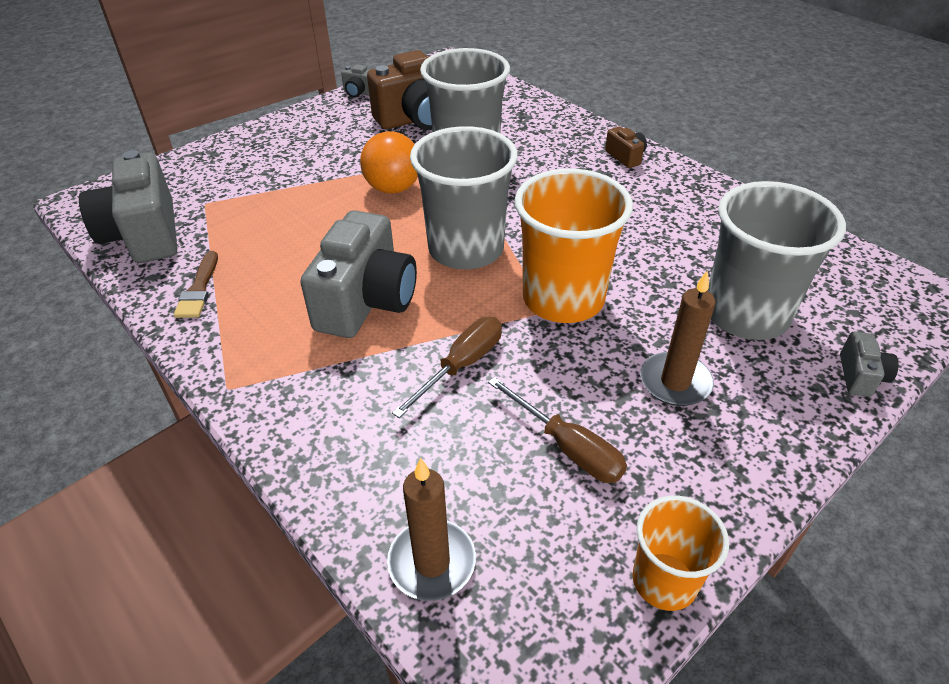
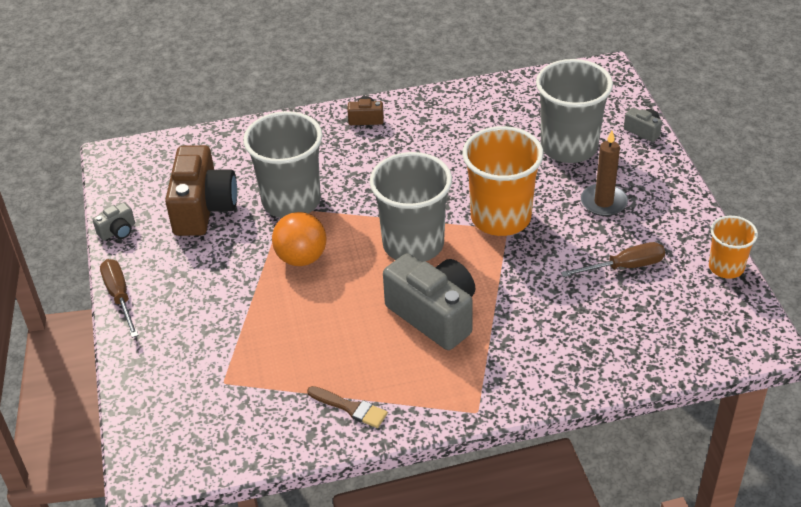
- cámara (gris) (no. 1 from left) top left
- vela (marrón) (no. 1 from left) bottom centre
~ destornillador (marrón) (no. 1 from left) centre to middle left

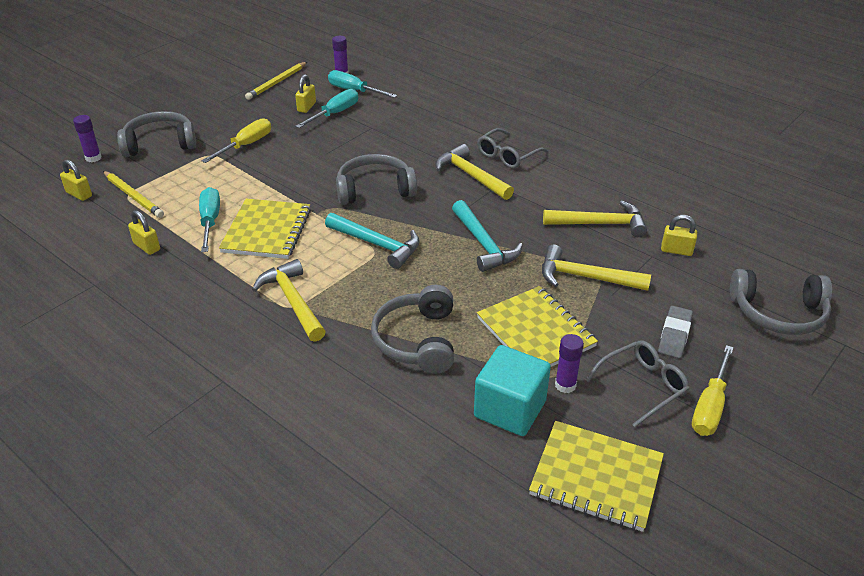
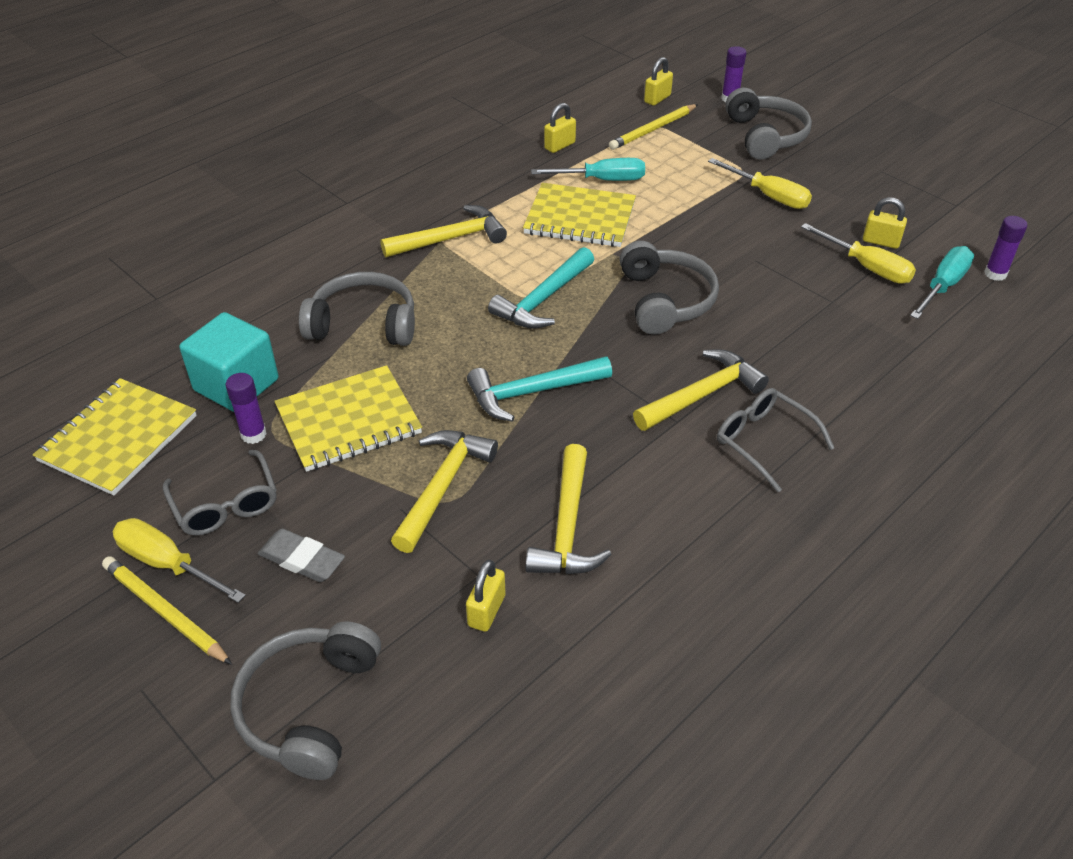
~ lápiz (amarillo) (no. 2 from left in the first image) top left to lápiz (amarillo) (no. 1 from left) bottom left
~ destornillador (turquesa) (no. 2 from left) top centre to destornillador (amarillo) (no. 3 from left) top right

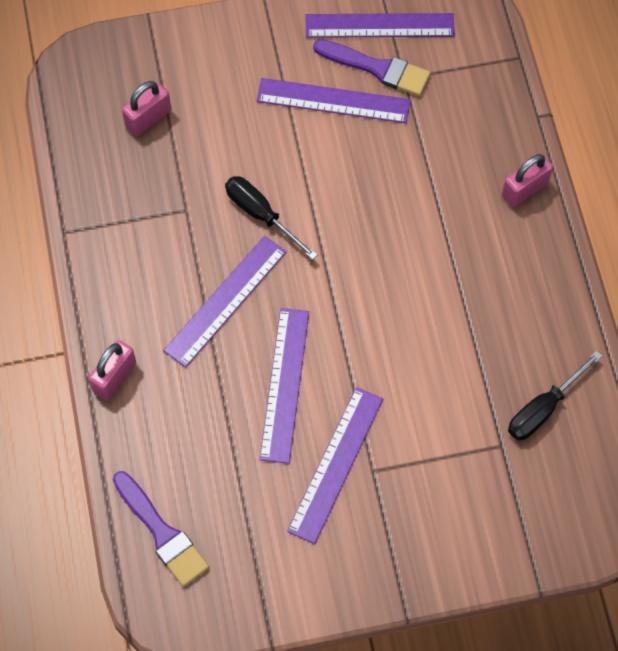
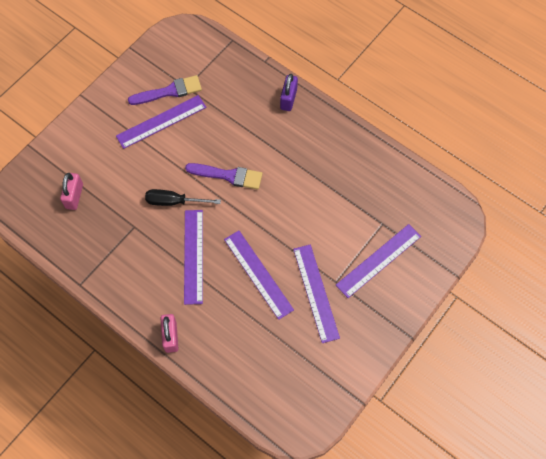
~ pincel (morado) (no. 1 from left in the first image) bottom left to pincel (morado) (no. 2 from left) centre
~ regla (morado) (no. 5 from left) top centre to middle right
~ candado (rosa) (no. 3 from left) top right to candado (morado) top centre
- destornillador (negro) (no. 2 from left) middle right

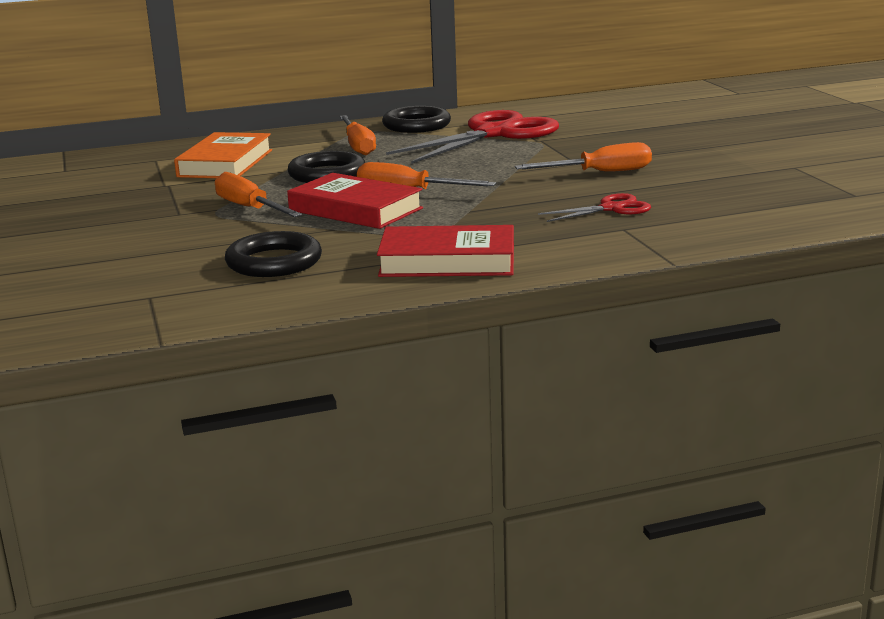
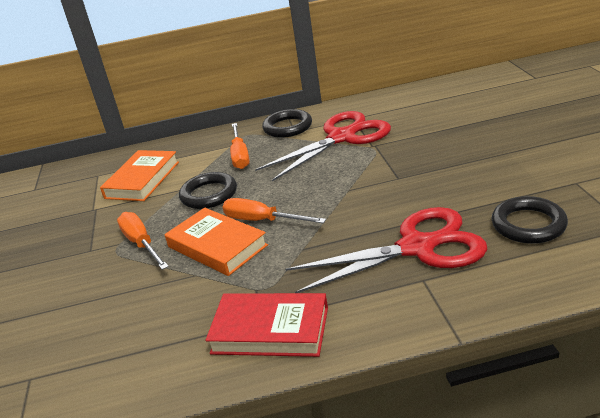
~ anillo (negro) (no. 1 from left in the first image) middle left to anillo (negro) (no. 3 from left) middle right
~ libro (rojo) (no. 1 from left) top centre to libro (naranja) (no. 2 from left) centre
- destornillador (naranja) (no. 4 from left) top centre
~ tijeras (rojo) (no. 2 from left) middle right = centre x2.11

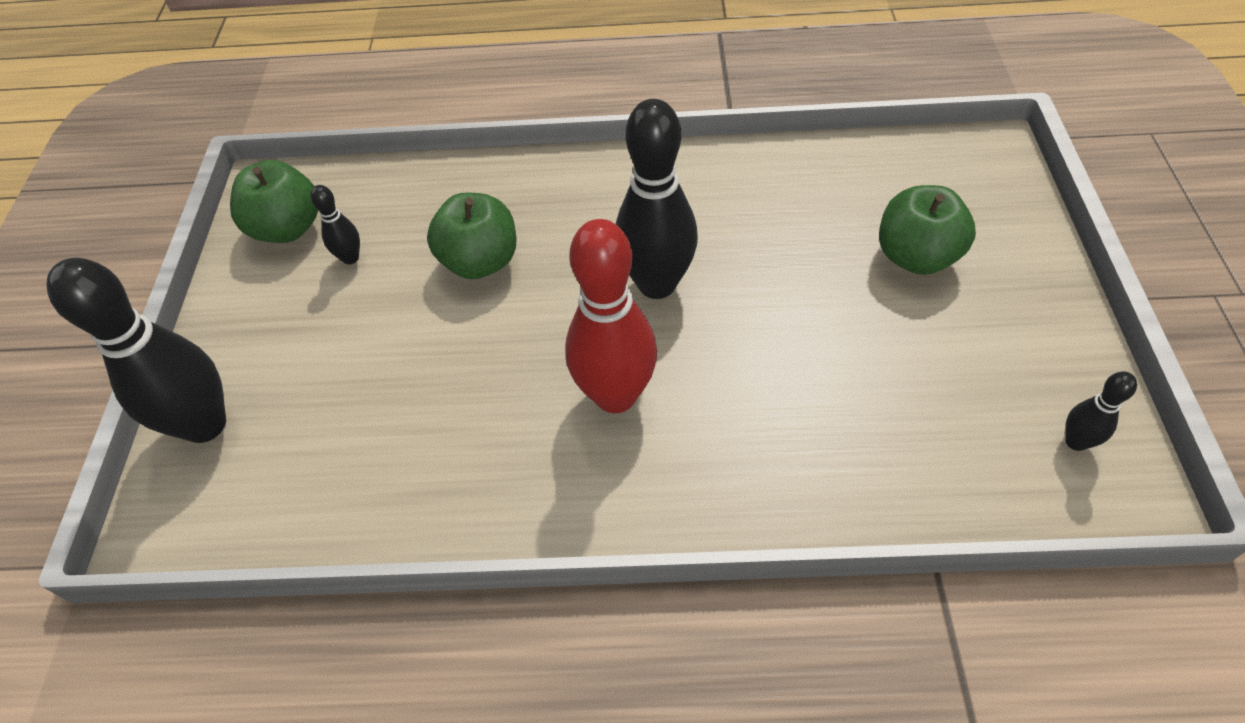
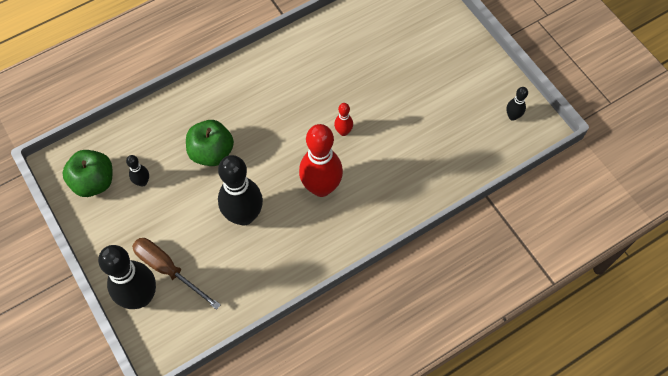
~ bolo (negro) (no. 3 from left) top centre to centre
- manzana (verde) (no. 3 from left) top right
+ destornillador (marrón) bottom left
+ bolo (rojo) (no. 2 from left) top centre

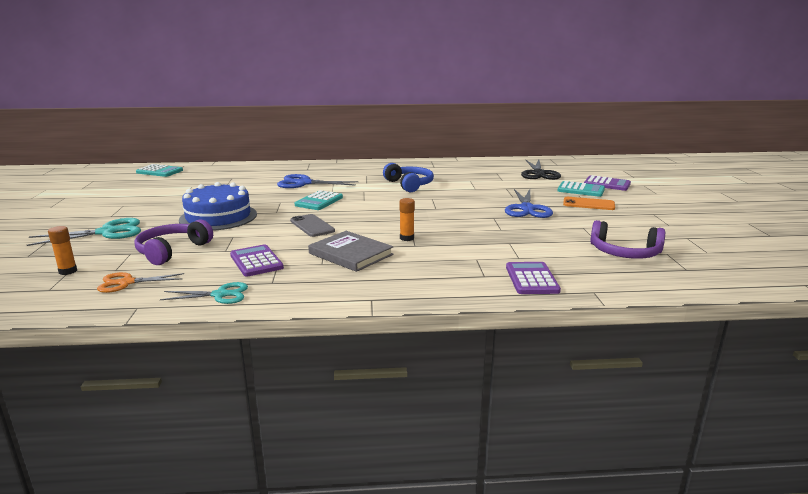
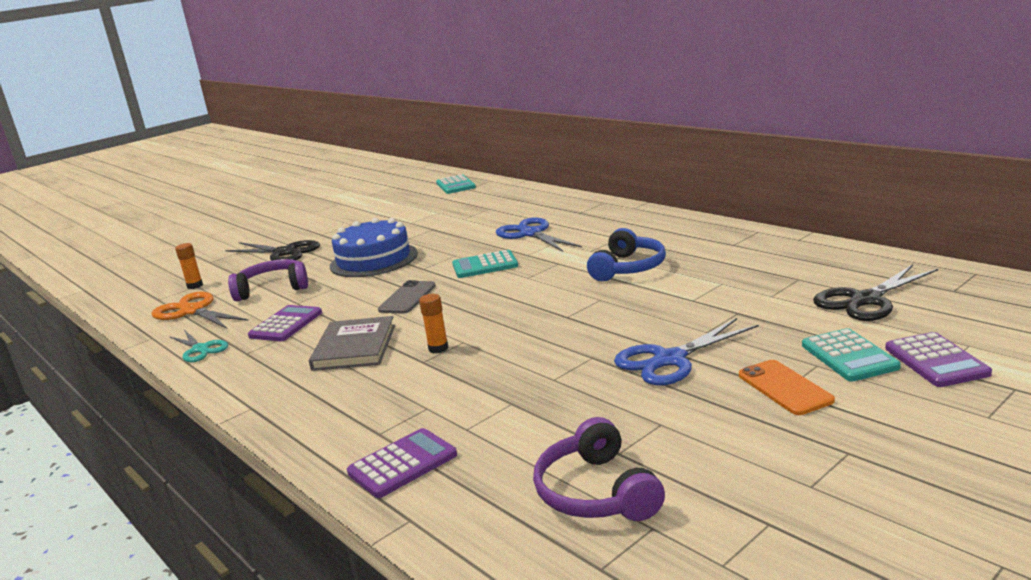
~ tijeras (turquesa) (no. 1 from left) middle left to tijeras (negro) (no. 1 from left) middle left
~ tijeras (naranja) middle left = middle left x1.54

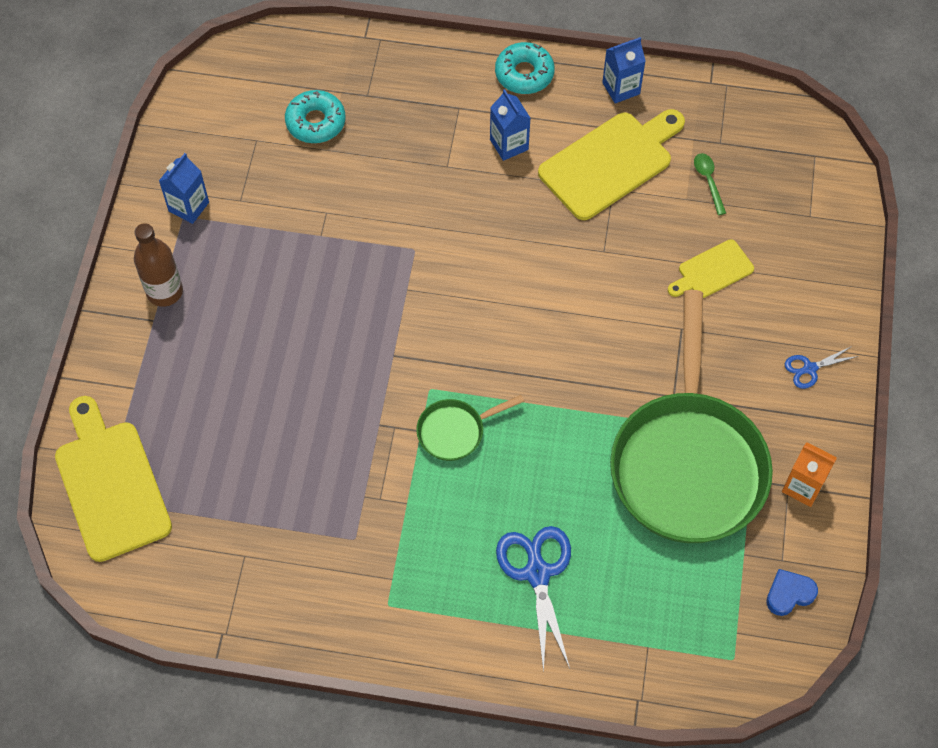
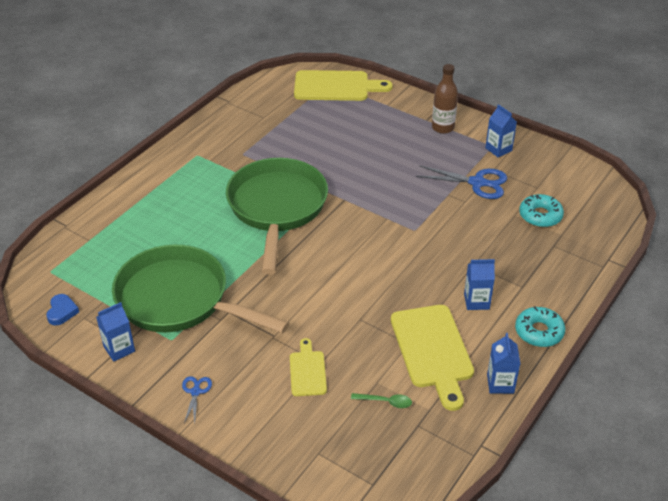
~ sartén (verde) (no. 1 from left in the first image) centre = centre x2.37
~ tijeras (azul) (no. 1 from left in the first image) bottom centre to tijeras (azul) (no. 2 from left) middle right
~ cartón de leche (naranja) middle right to cartón de leche (azul) (no. 1 from left) middle left

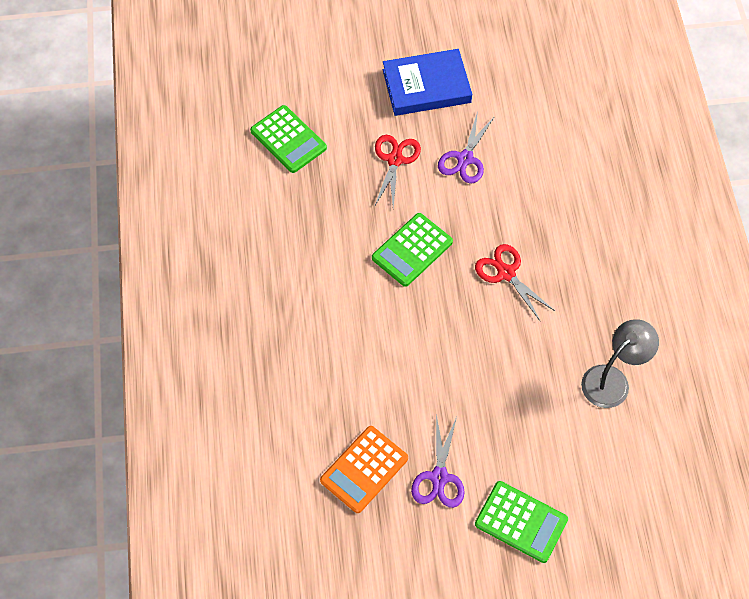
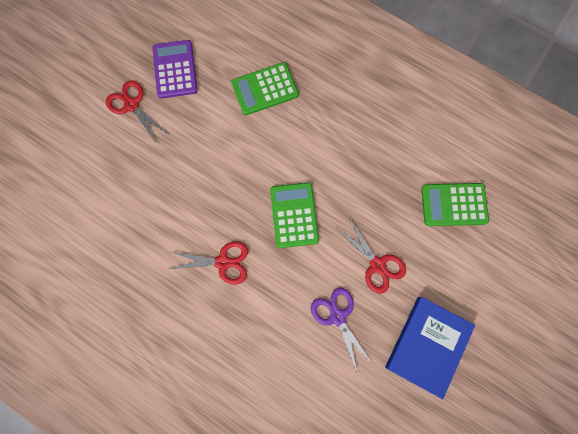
~ calculadora (naranja) bottom centre to calculadora (morado) top left
~ tijeras (morado) (no. 1 from left) bottom centre to tijeras (rojo) (no. 1 from left) top left
~ calculadora (verde) (no. 3 from left in the first image) bottom right to calculadora (verde) (no. 1 from left) top centre
- lámpara (gris) middle right

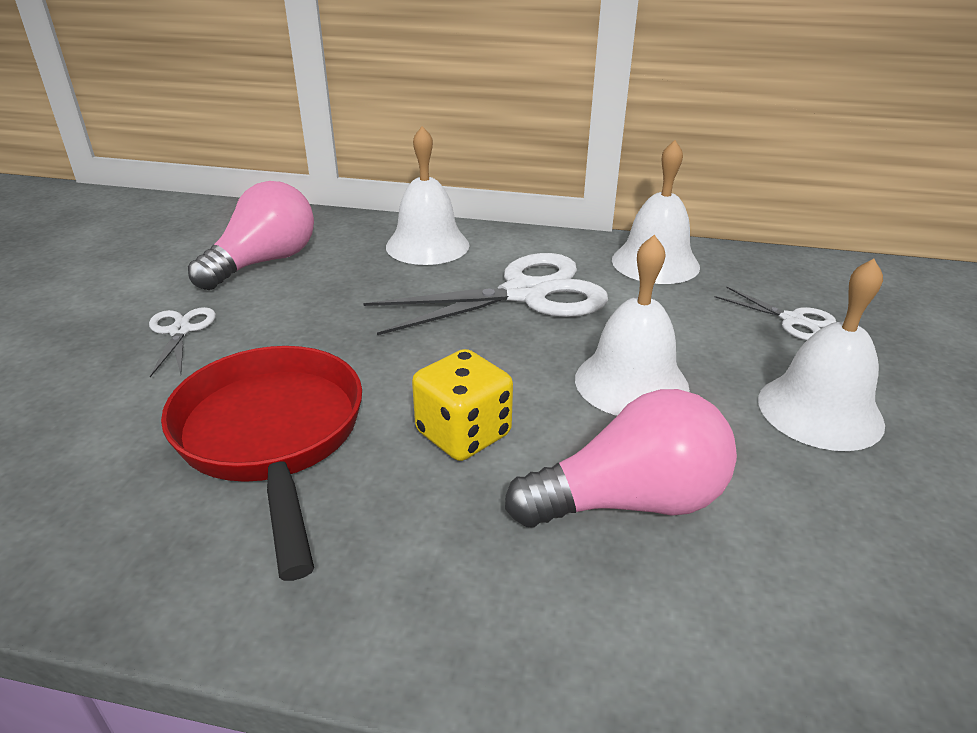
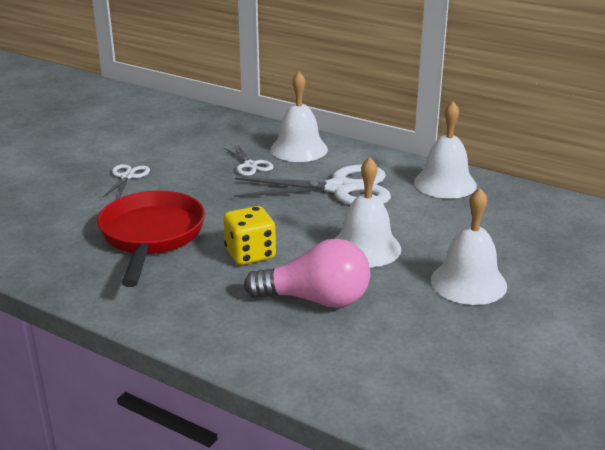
- bombilla (rosa) (no. 1 from left) top left
~ tijeras (blanco) (no. 3 from left in the first image) middle right to tijeras (blanco) (no. 2 from left) centre

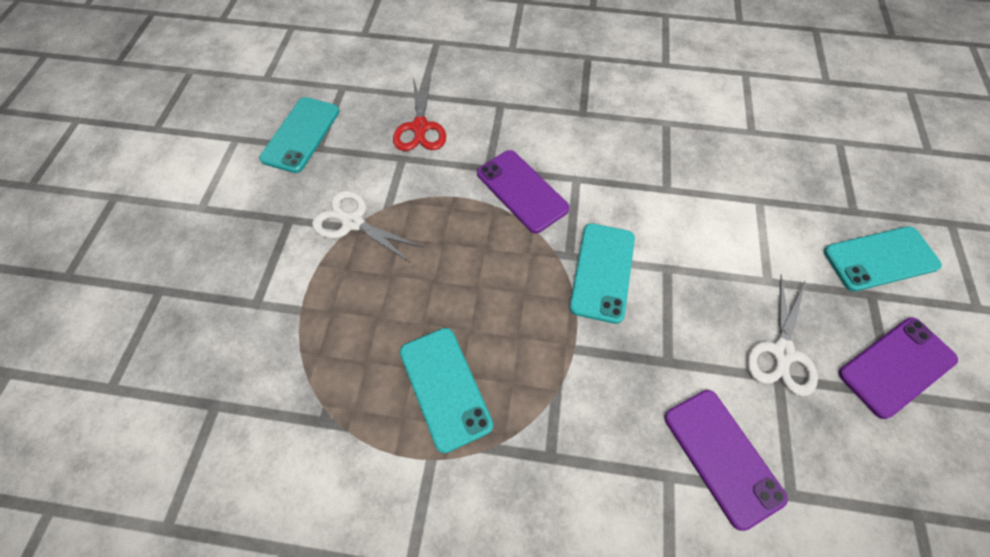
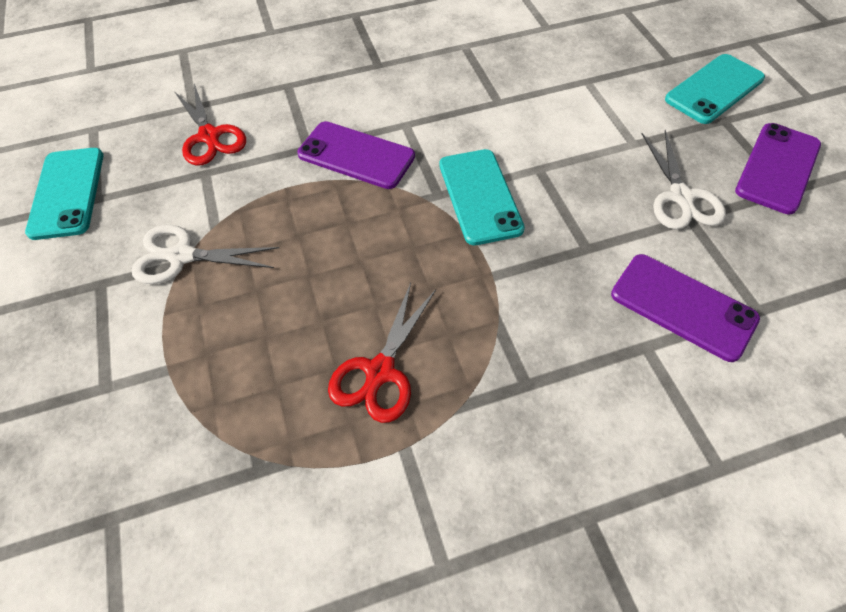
~ móvil (turquesa) (no. 2 from left) bottom centre to tijeras (rojo) (no. 2 from left) centre

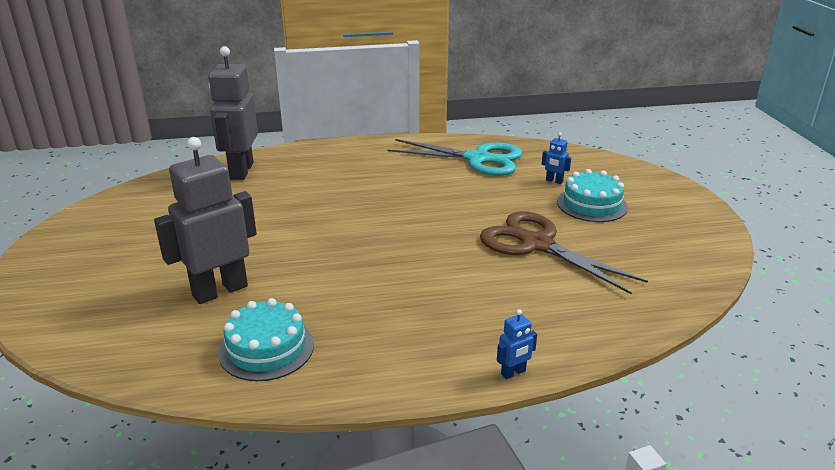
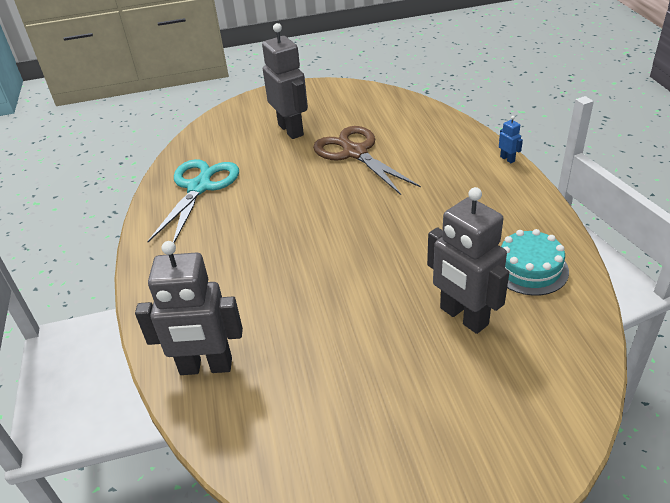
~ tijeras (marrón) middle right = top centre 105 degrees clockwise
- robot (azul) (no. 2 from left) centre
~ tarta (turquesa) (no. 2 from left) middle right to robot (gris) (no. 2 from left) top centre

